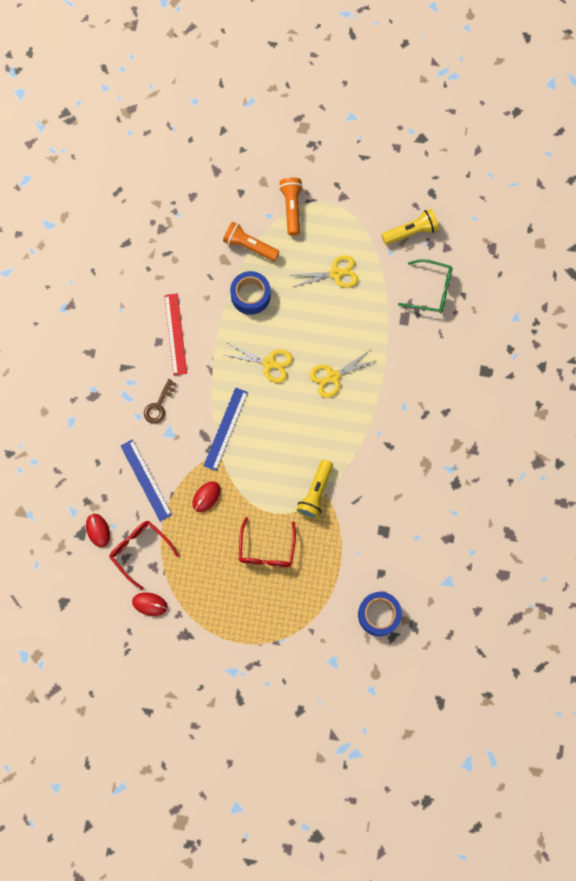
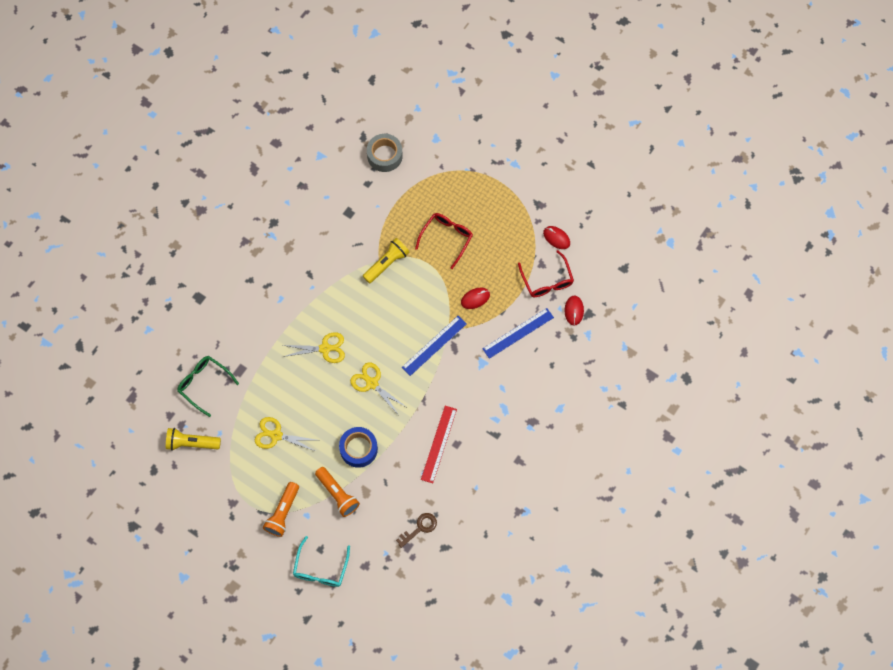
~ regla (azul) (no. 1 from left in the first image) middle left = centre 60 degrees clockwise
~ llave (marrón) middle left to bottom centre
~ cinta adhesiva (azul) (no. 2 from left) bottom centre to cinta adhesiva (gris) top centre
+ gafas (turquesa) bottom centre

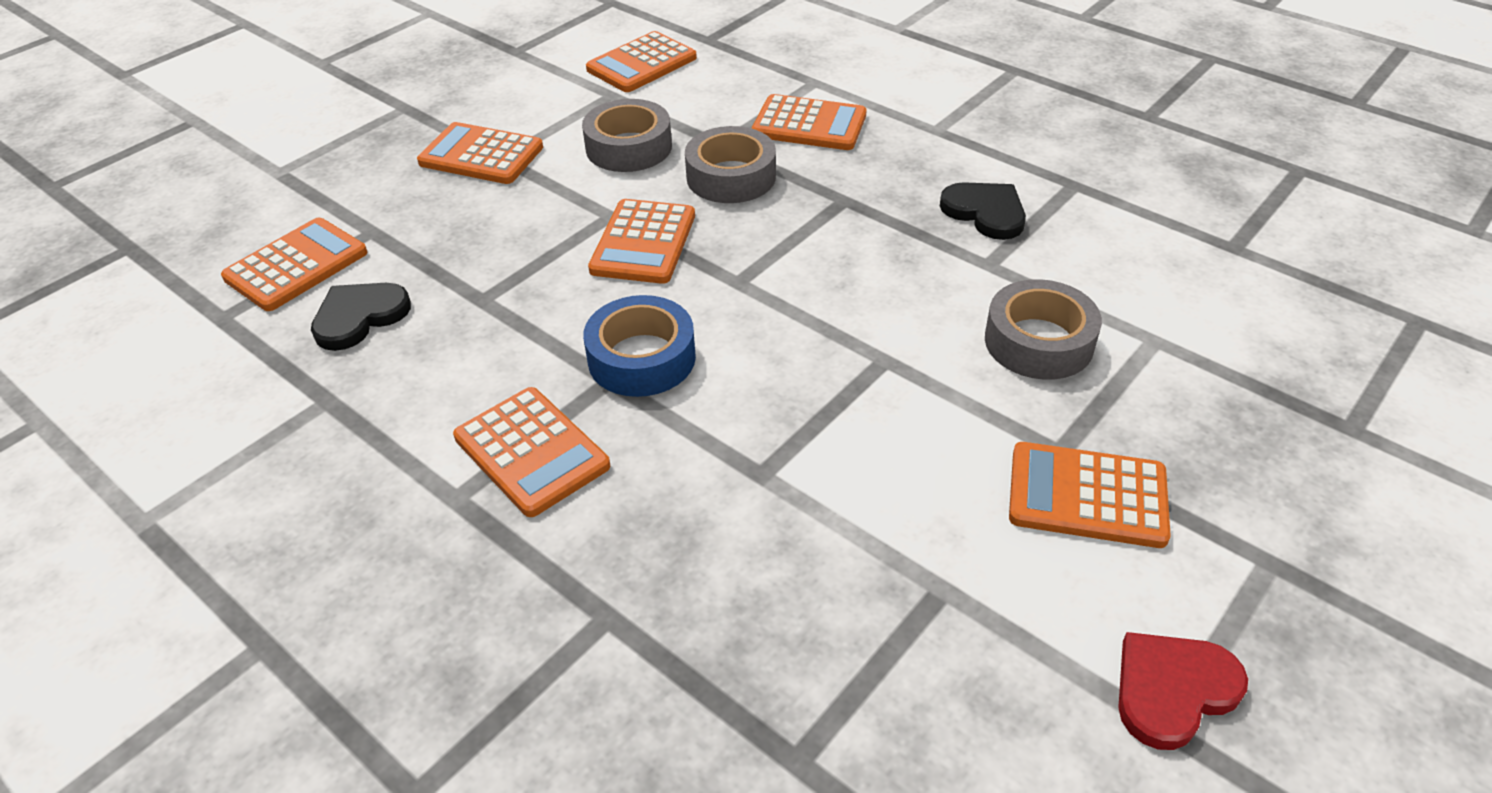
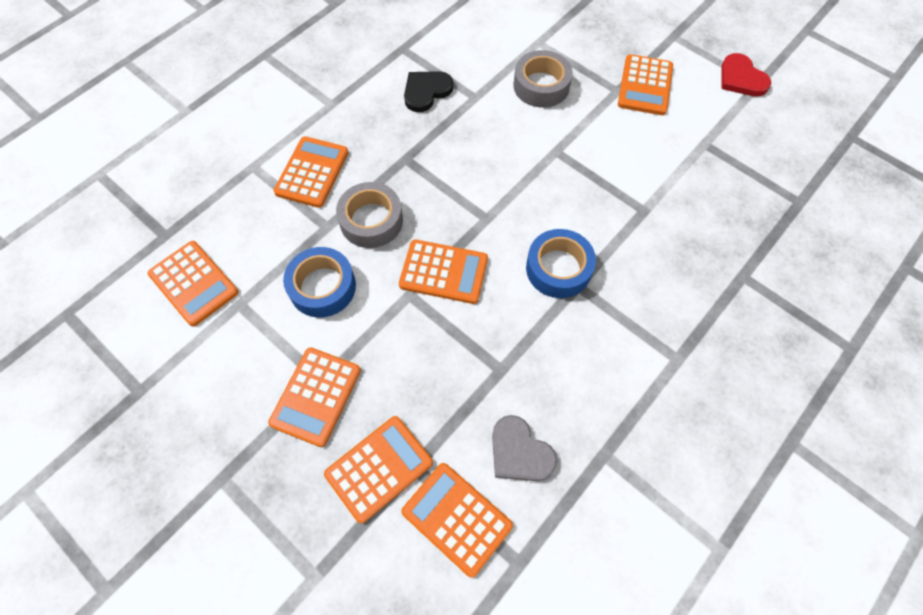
~ corazón (negro) (no. 1 from left) middle left to corazón (gris) bottom centre
~ calculadora (naranja) (no. 3 from left in the first image) centre to calculadora (naranja) (no. 4 from left) bottom centre
~ cinta adhesiva (gris) (no. 1 from left) top centre to cinta adhesiva (azul) (no. 1 from left) centre

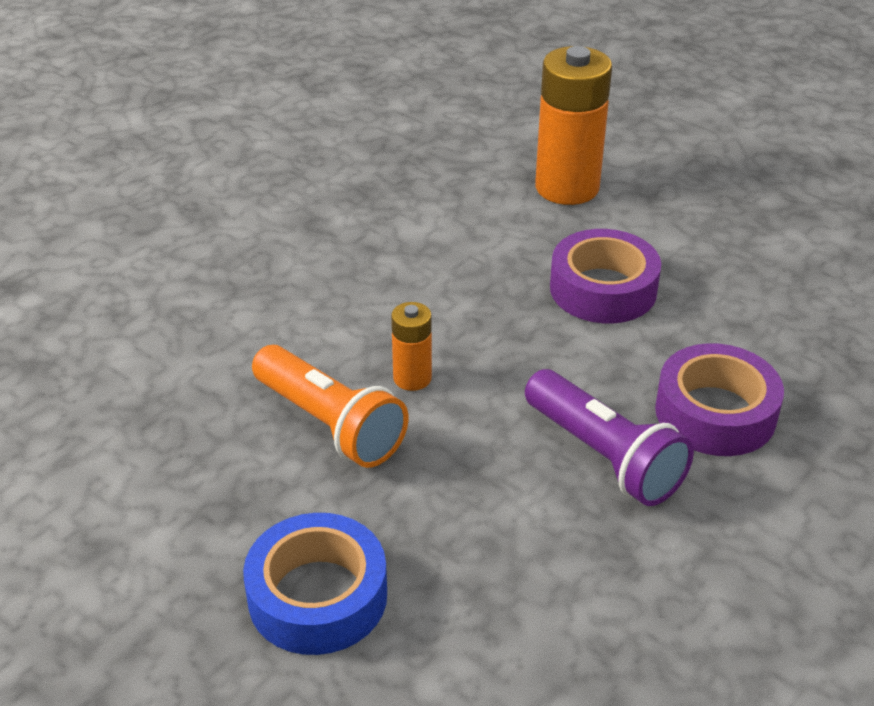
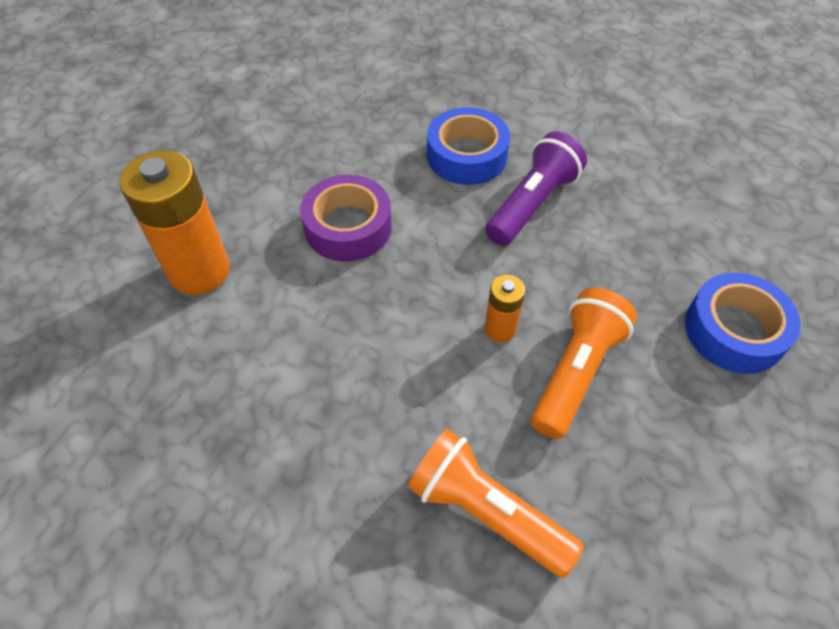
~ cinta adhesiva (morado) (no. 2 from left) middle right to cinta adhesiva (azul) (no. 1 from left) top centre
+ lámpara de mano (naranja) (no. 1 from left) bottom centre

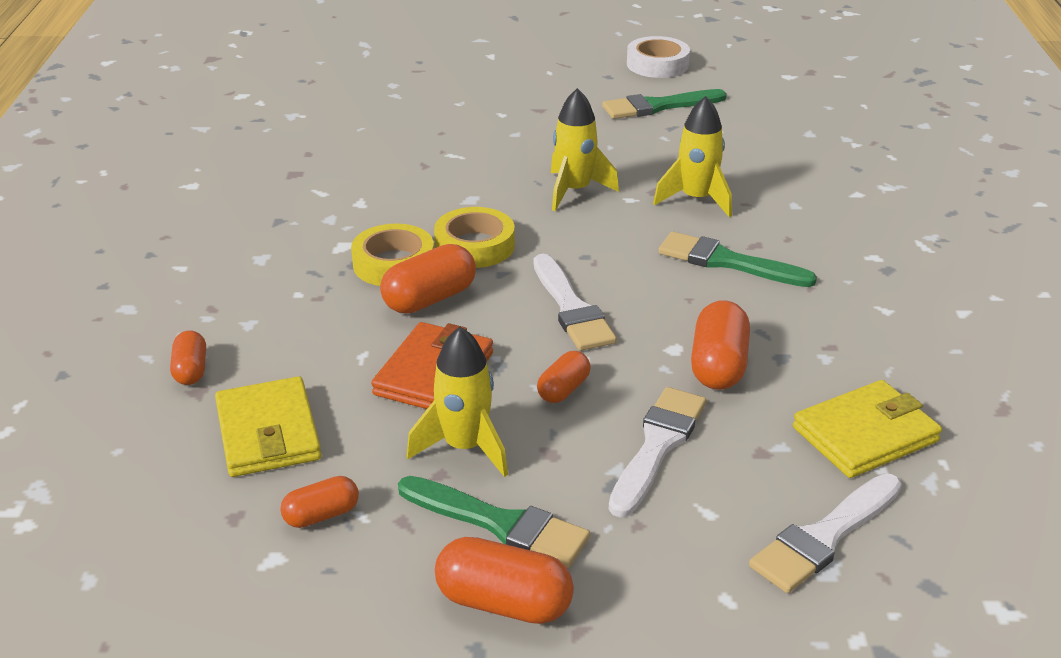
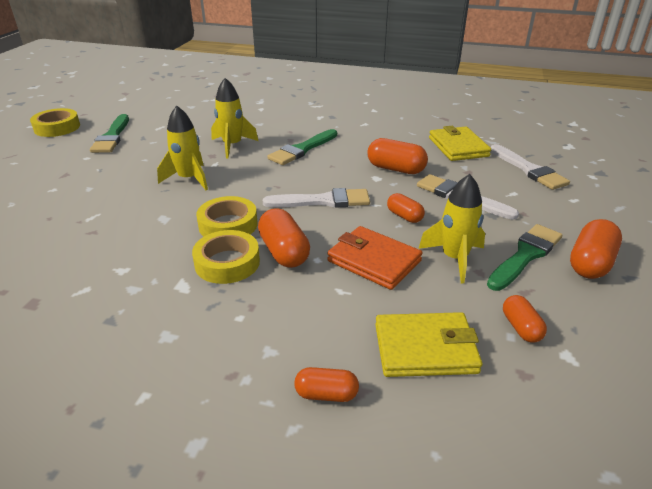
~ cinta adhesiva (blanco) top centre to cinta adhesiva (amarillo) (no. 1 from left) top left

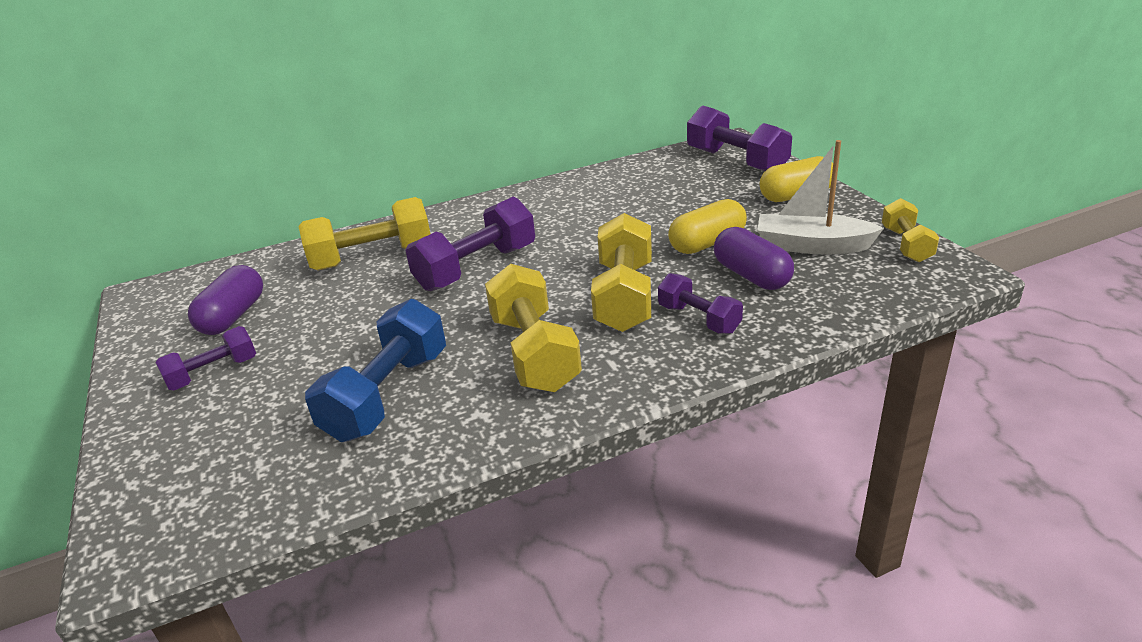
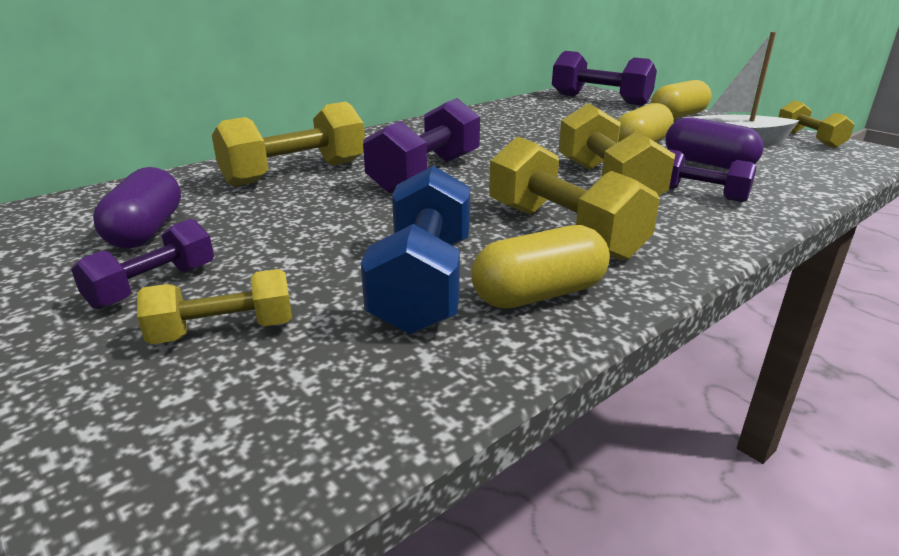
+ mancuerna (amarillo) (no. 1 from left) middle left
+ cápsula (amarillo) (no. 1 from left) centre

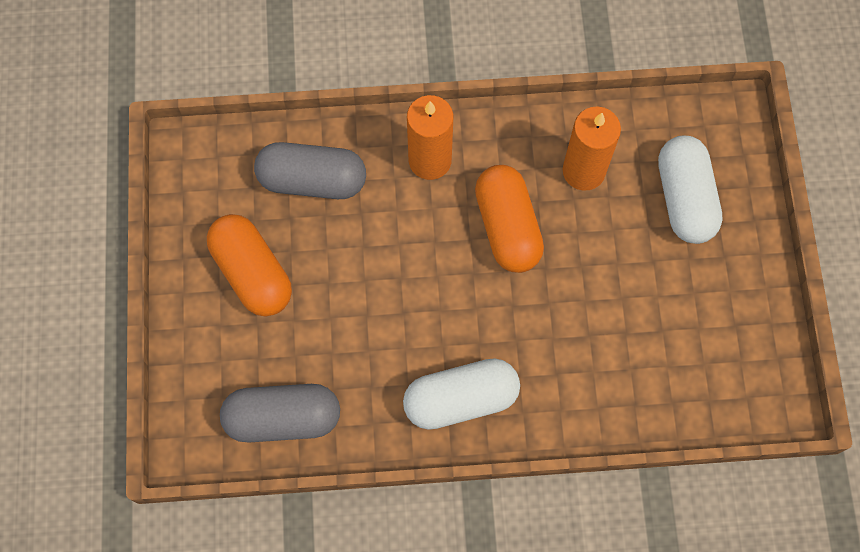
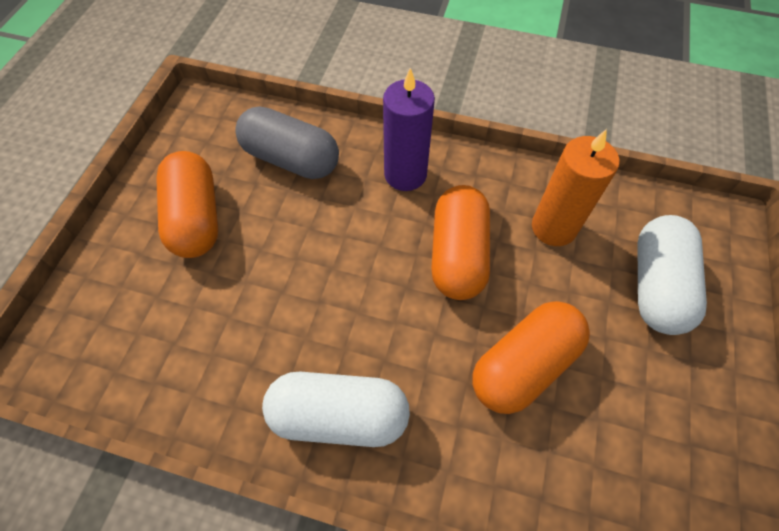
- cápsula (gris) (no. 1 from left) bottom left
~ vela (naranja) (no. 1 from left) top centre to vela (morado) top centre
+ cápsula (naranja) (no. 3 from left) bottom right

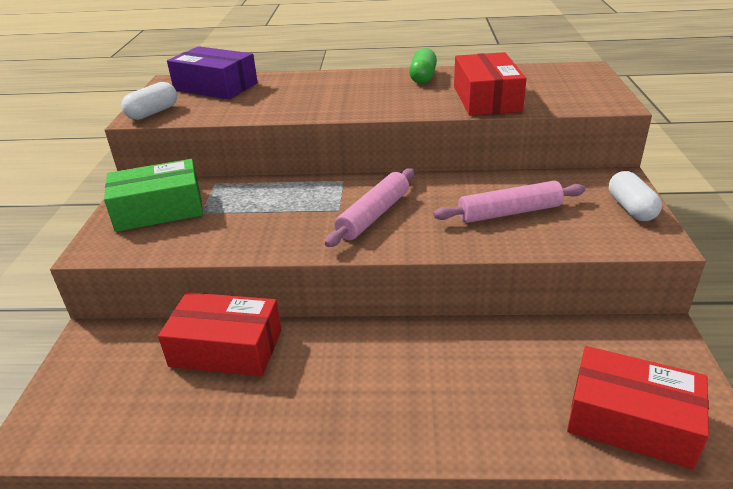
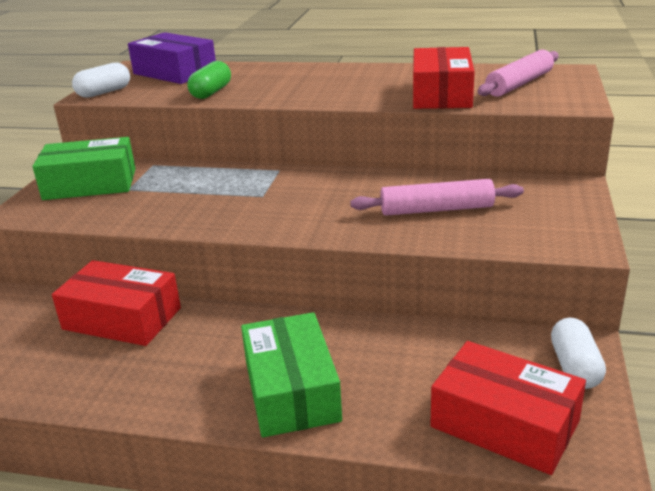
~ rodillo (rosa) (no. 1 from left in the first image) centre to rodillo (rosa) (no. 2 from left) top right
~ cápsula (verde) top centre to top left
~ cápsula (blanco) (no. 2 from left) middle right to bottom right
+ caja (verde) (no. 2 from left) bottom centre

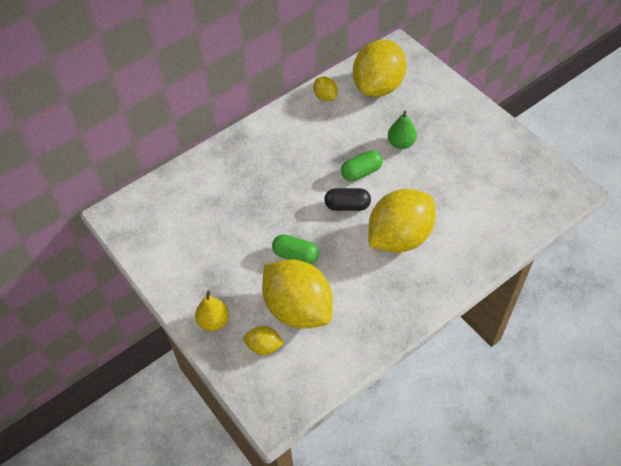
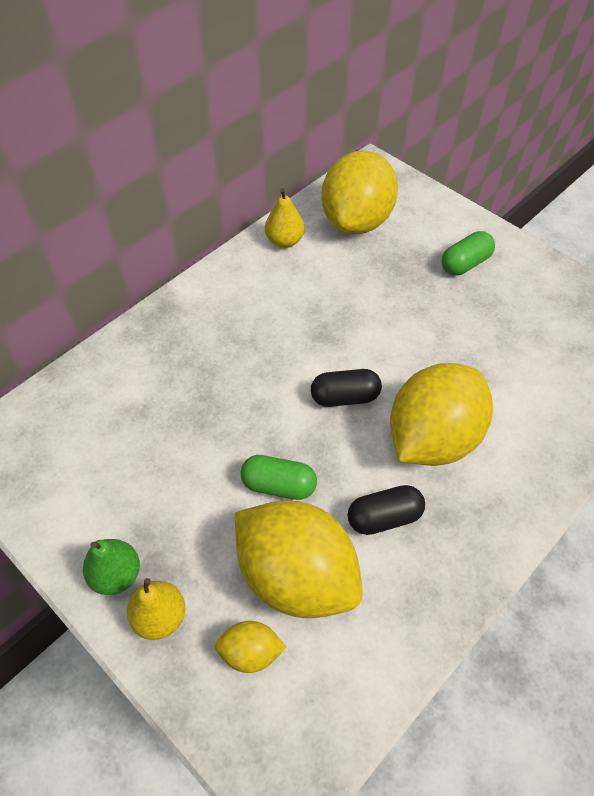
~ limón (amarillo) (no. 3 from left) top centre to pera (amarillo) (no. 2 from left) top centre
~ cápsula (verde) (no. 2 from left) centre to top right
~ pera (verde) top centre to bottom left
+ cápsula (negro) (no. 2 from left) centre

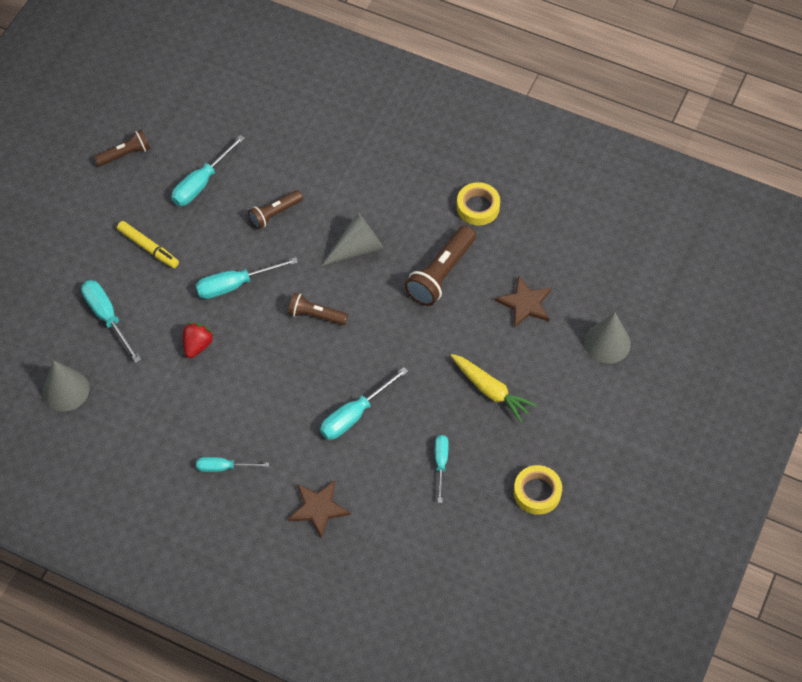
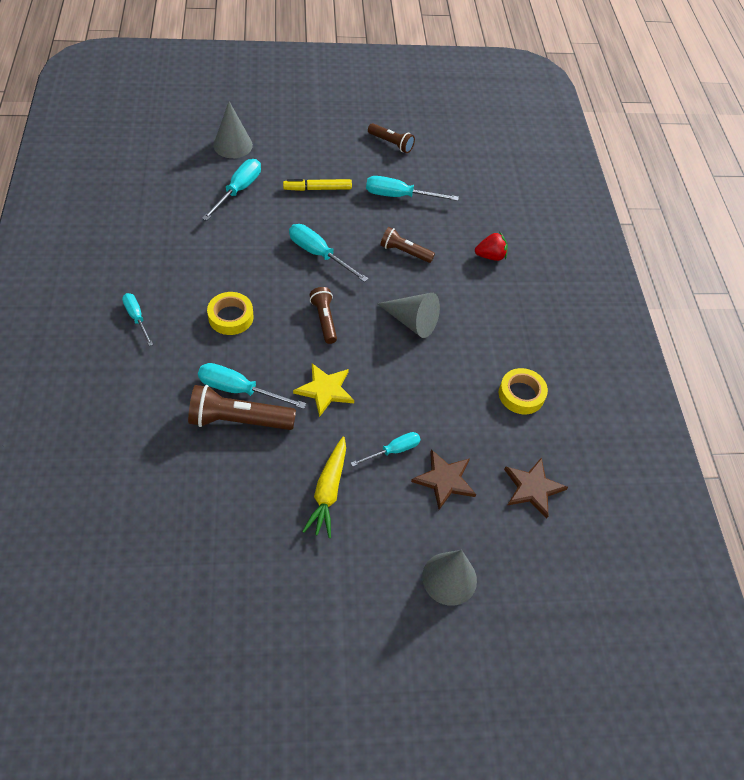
~ cono (gris) (no. 1 from left) middle left to top left
~ rotulador (amarillo) middle left = top centre 75 degrees clockwise
~ fresa (rojo) middle left to top centre
~ estrella (marrón) (no. 1 from left in the first image) bottom centre to estrella (marrón) (no. 2 from left) middle right
~ lámpara de mano (marrón) (no. 4 from left in the first image) centre to lámpara de mano (marrón) (no. 1 from left) middle left
~ destornillador (turquesa) (no. 6 from left in the first image) bottom centre to destornillador (turquesa) (no. 5 from left) centre
~ cinta adhesiva (amarillo) (no. 2 from left in the first image) bottom right to cinta adhesiva (amarillo) (no. 1 from left) middle left
+ estrella (amarillo) centre

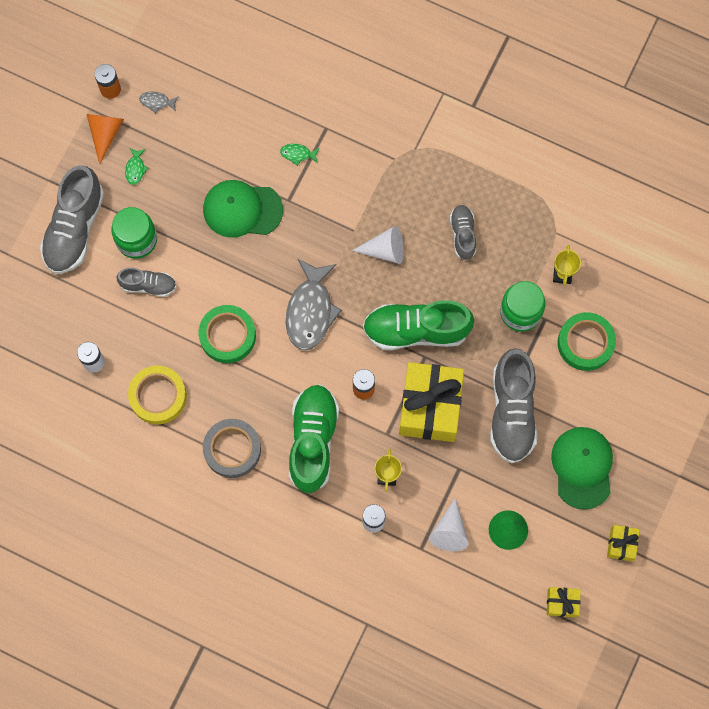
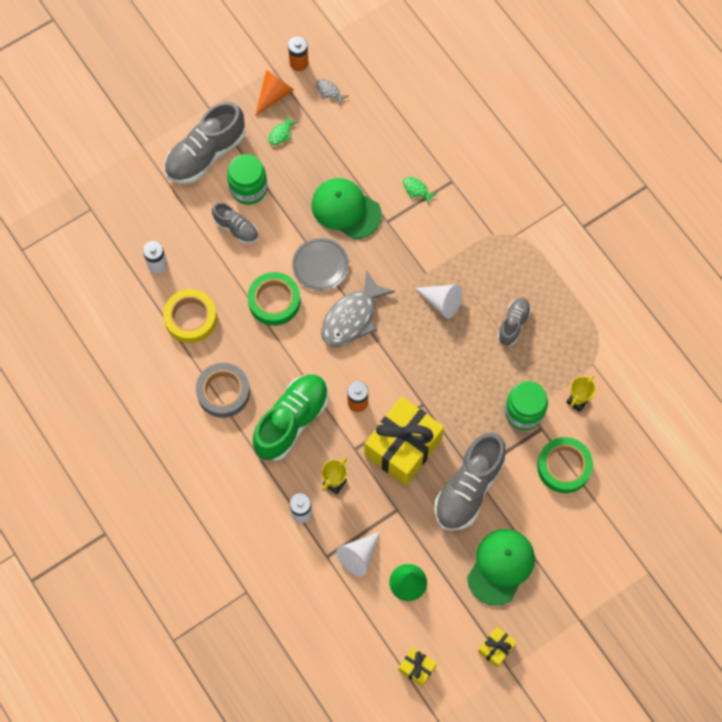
- zapato (verde) (no. 2 from left) centre
+ plato (gris) centre

